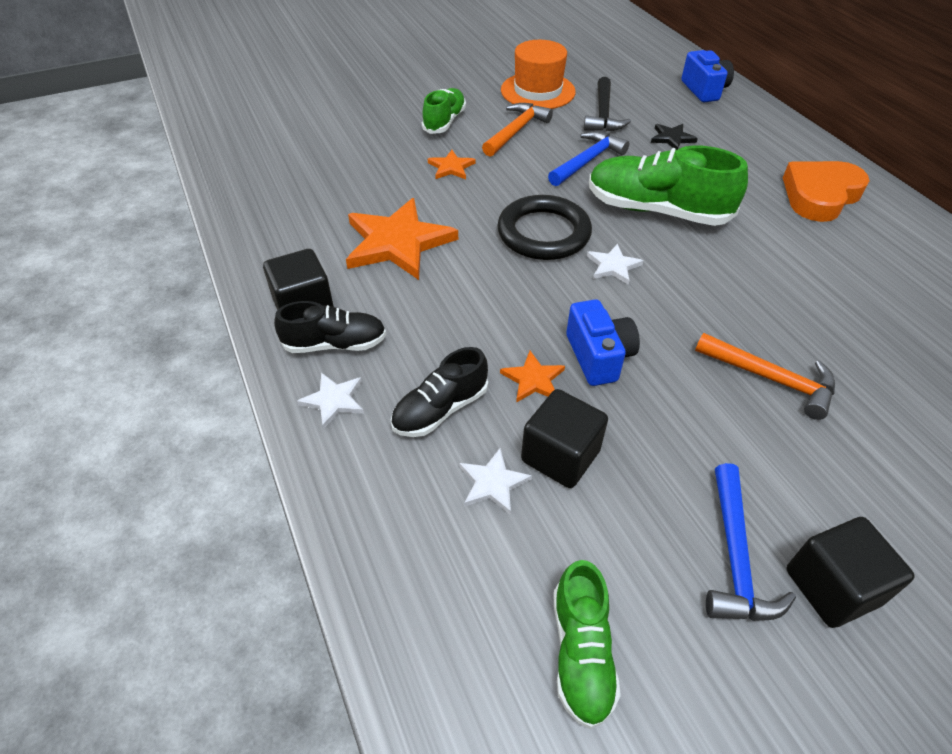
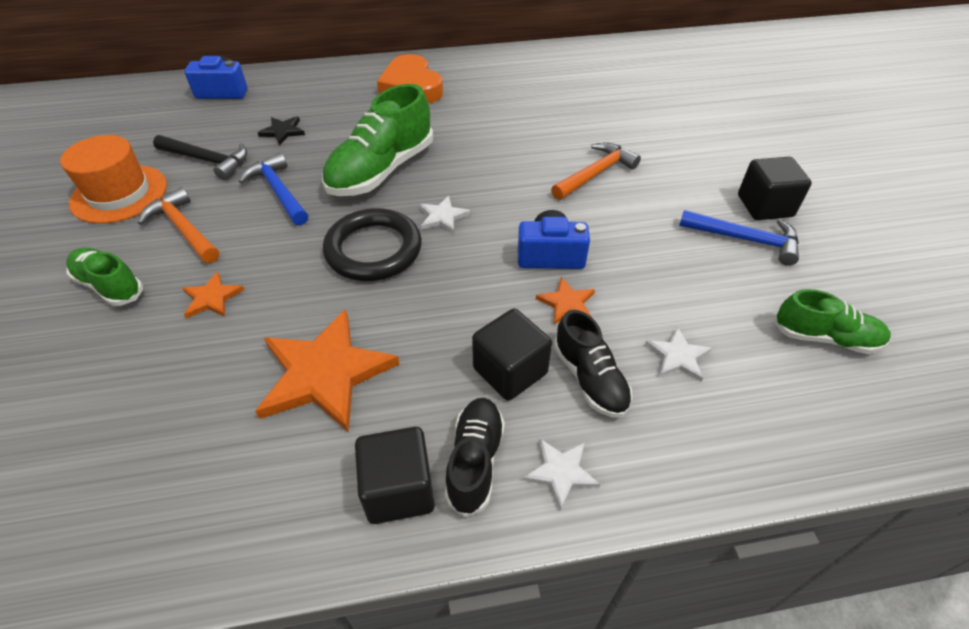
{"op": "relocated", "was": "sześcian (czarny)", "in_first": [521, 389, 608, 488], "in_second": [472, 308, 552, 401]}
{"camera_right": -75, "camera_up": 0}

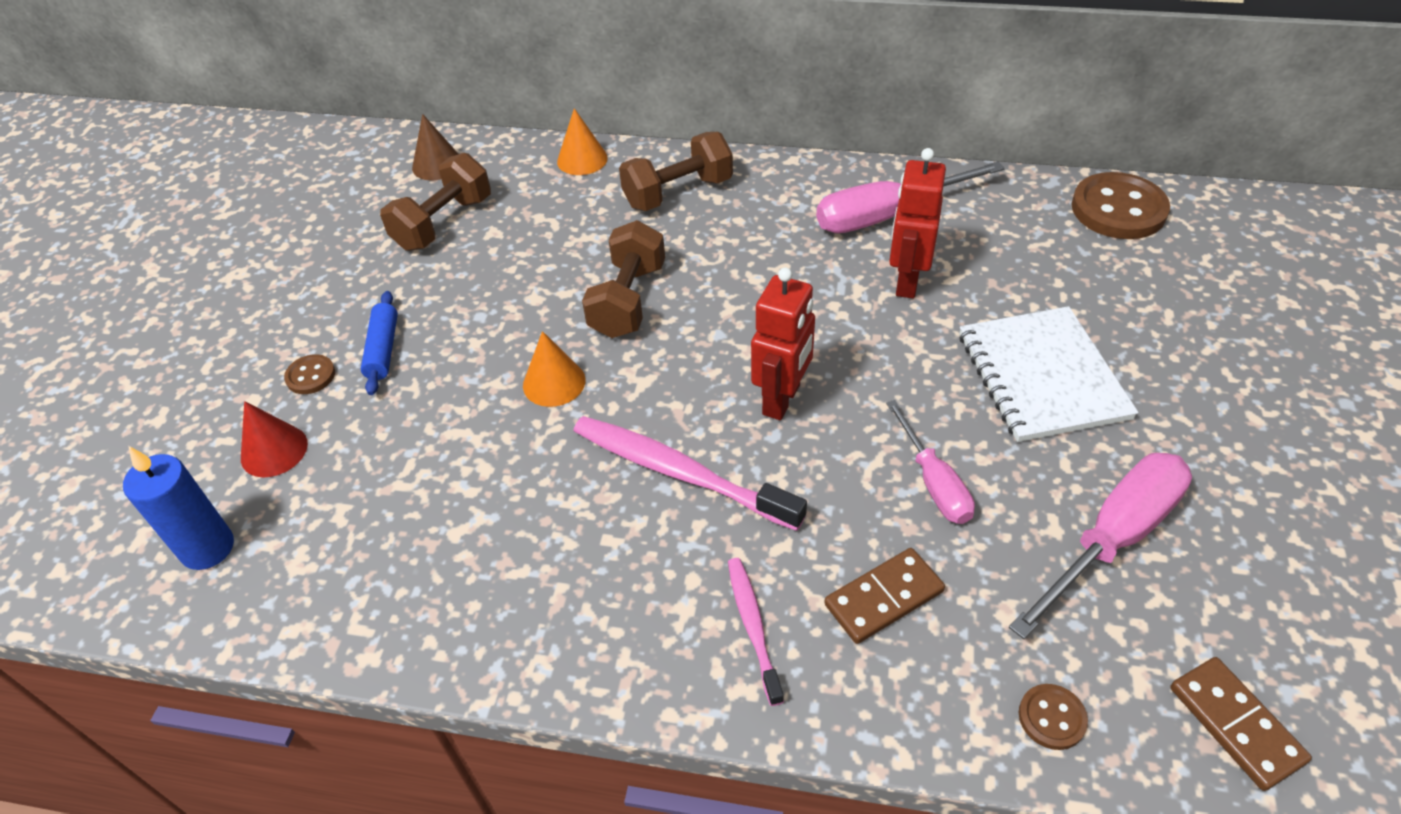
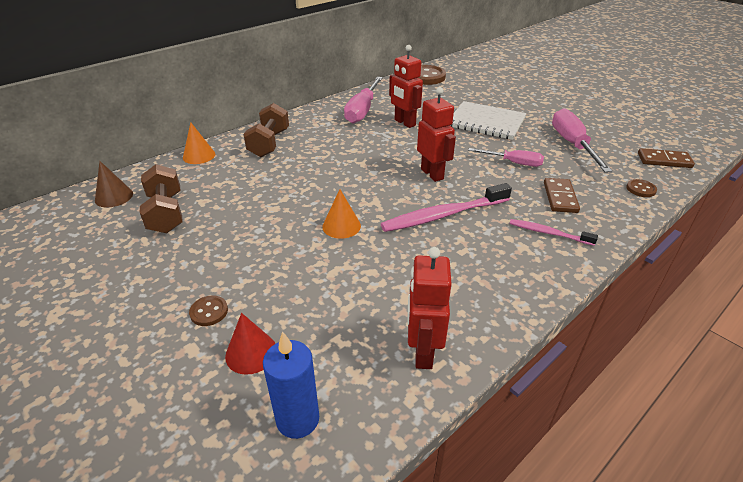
{"op": "appeared", "now": "robot (czerwony)", "in_second": [407, 247, 452, 369]}
{"op": "missing", "was": "wałek do ciasta (niebieski)", "in_first": [361, 291, 398, 395]}
{"op": "missing", "was": "hantel (brązowy)", "in_first": [582, 220, 665, 338]}
{"camera_right": -55, "camera_up": -10}

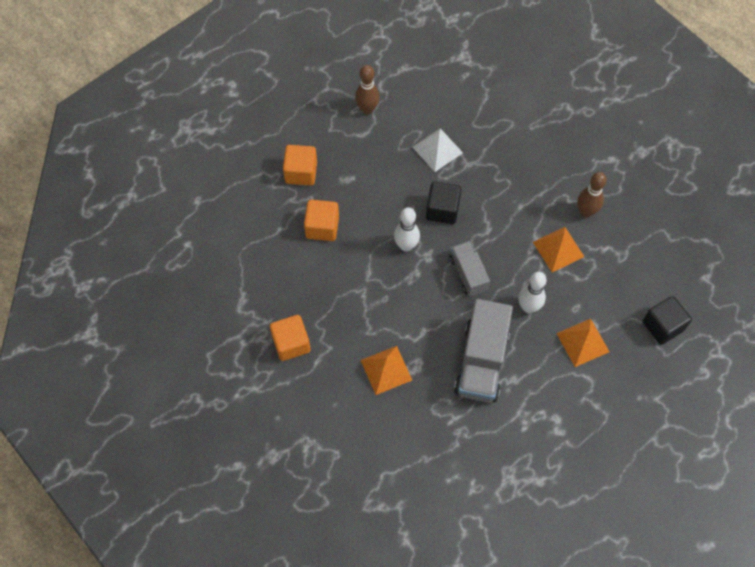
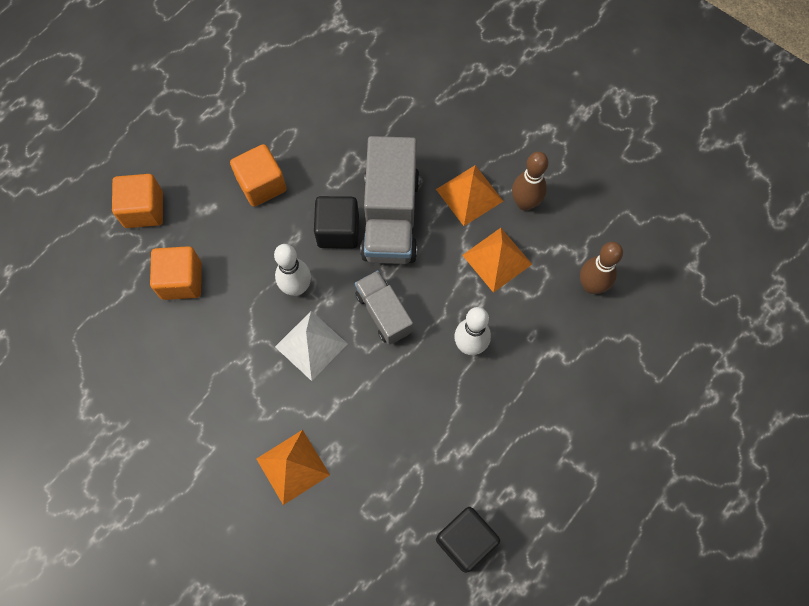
{"op": "relocated", "was": "sześcian (pomarańczowy)", "in_first": [270, 315, 311, 361], "in_second": [230, 144, 287, 206]}
{"op": "relocated", "was": "piramida (biały)", "in_first": [413, 128, 463, 172], "in_second": [275, 311, 348, 381]}
{"op": "relocated", "was": "ciężarówka (szary)", "in_first": [454, 299, 513, 403], "in_second": [360, 136, 420, 264]}
{"op": "relocated", "was": "piramida (pomarańczowy)", "in_first": [556, 319, 610, 367], "in_second": [436, 165, 503, 226]}
{"op": "relocated", "was": "sześcian (czarny)", "in_first": [643, 296, 692, 345], "in_second": [436, 507, 500, 573]}
{"op": "relocated", "was": "kręgiel (brązowy)", "in_first": [355, 65, 380, 114], "in_second": [580, 242, 623, 294]}
{"camera_right": -10, "camera_up": 5}

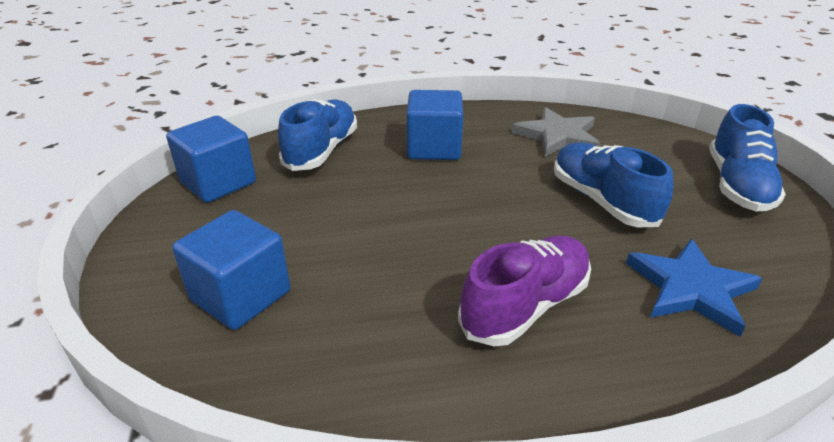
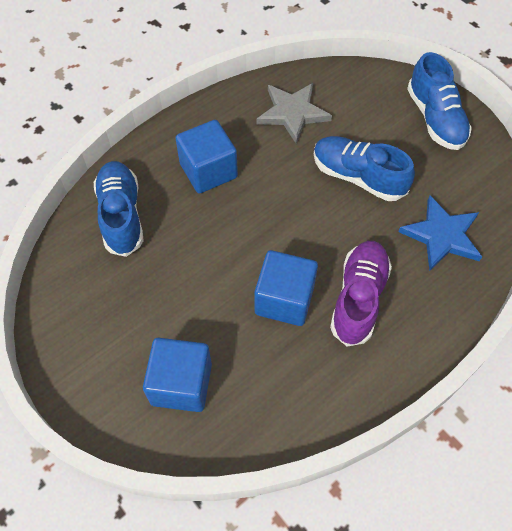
{"op": "relocated", "was": "sześcian (niebieski)", "in_first": [166, 116, 256, 203], "in_second": [255, 250, 318, 326]}
{"camera_right": -30, "camera_up": 25}

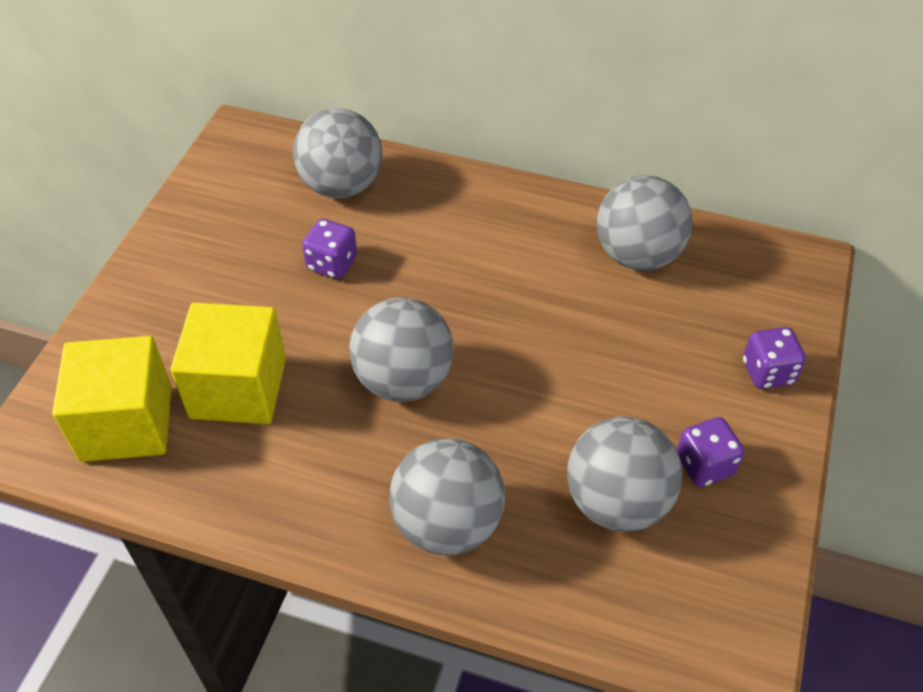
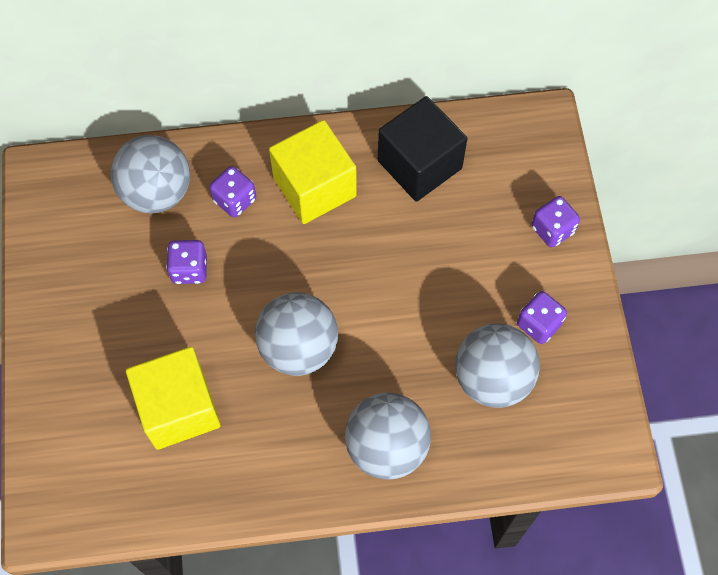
{"op": "appeared", "now": "kostka do gry (fioletowy)", "in_second": [209, 166, 256, 218]}
{"op": "relocated", "was": "sześcian (żółty)", "in_first": [52, 336, 172, 462], "in_second": [269, 120, 356, 224]}
{"op": "exchanged", "was": "piłka (szary)", "now": "sześcian (czarny)", "in_first": [597, 175, 692, 270], "in_second": [378, 96, 467, 202]}
{"camera_right": -25, "camera_up": 15}

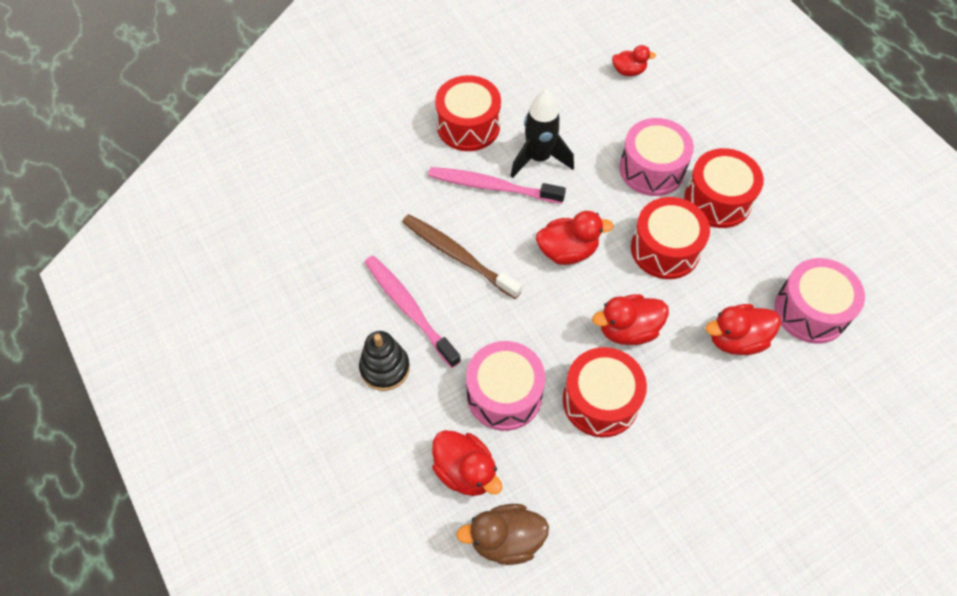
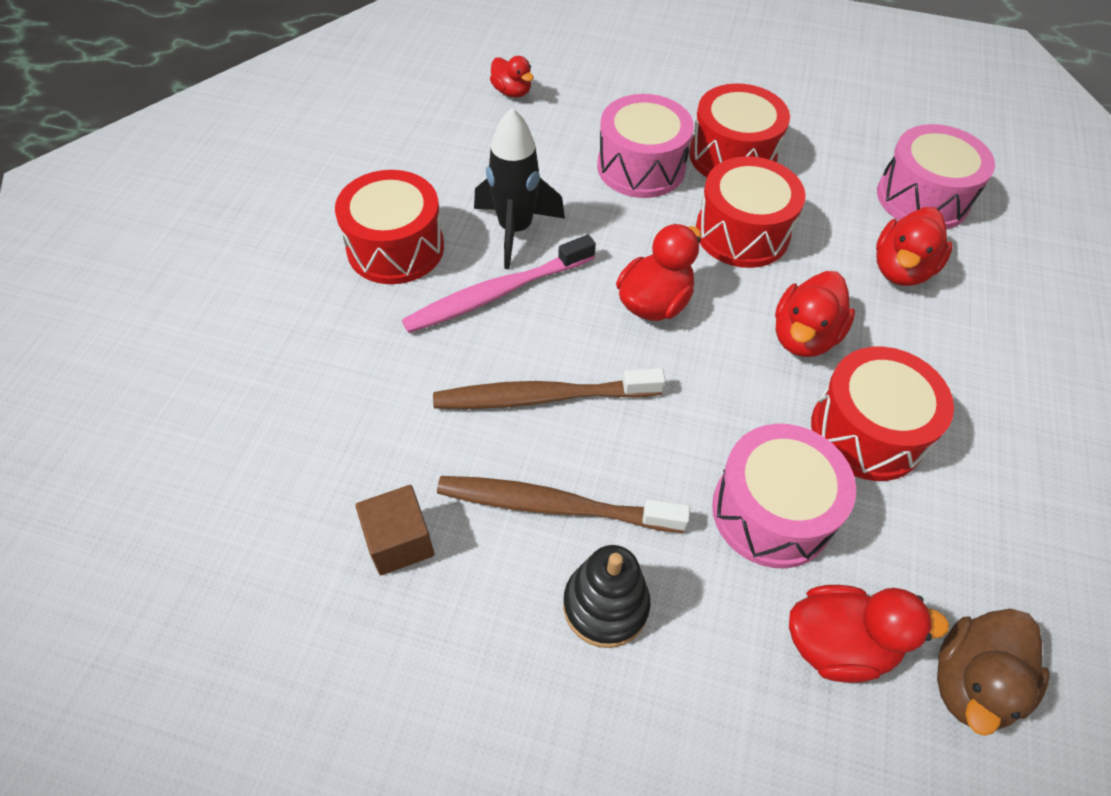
{"op": "appeared", "now": "sześcian (brązowy)", "in_second": [355, 485, 434, 575]}
{"op": "colour", "was": "szczoteczka do zębów (różowy)", "now": "szczoteczka do zębów (brązowy)", "in_first": [365, 256, 461, 368], "in_second": [437, 476, 690, 533]}
{"op": "spun", "was": "kaczka (czerwony)", "in_first": [612, 45, 656, 76], "in_second": [490, 56, 534, 98], "clockwise": 90}
{"camera_right": -45, "camera_up": -5}

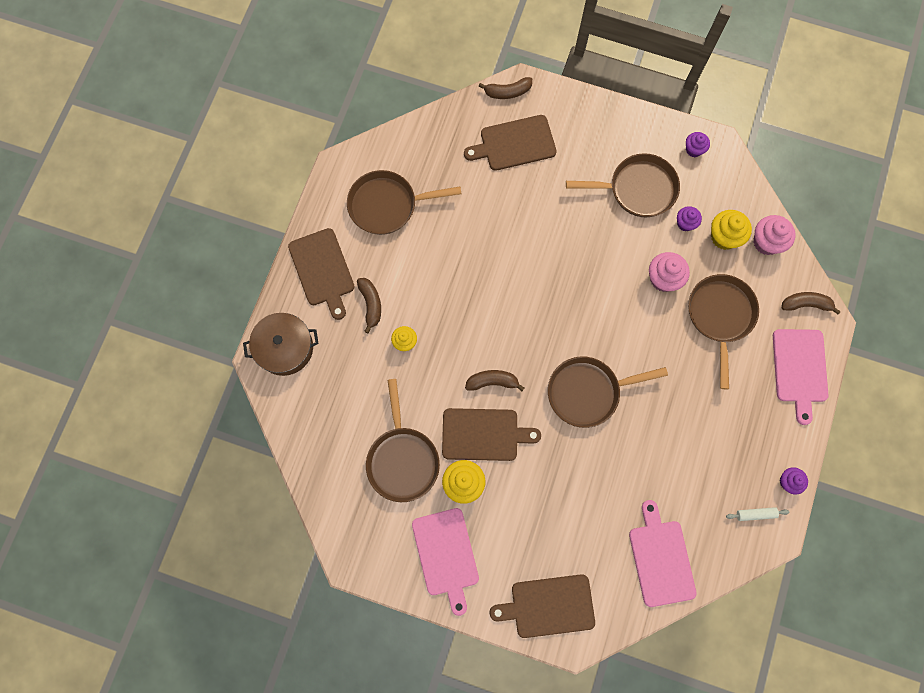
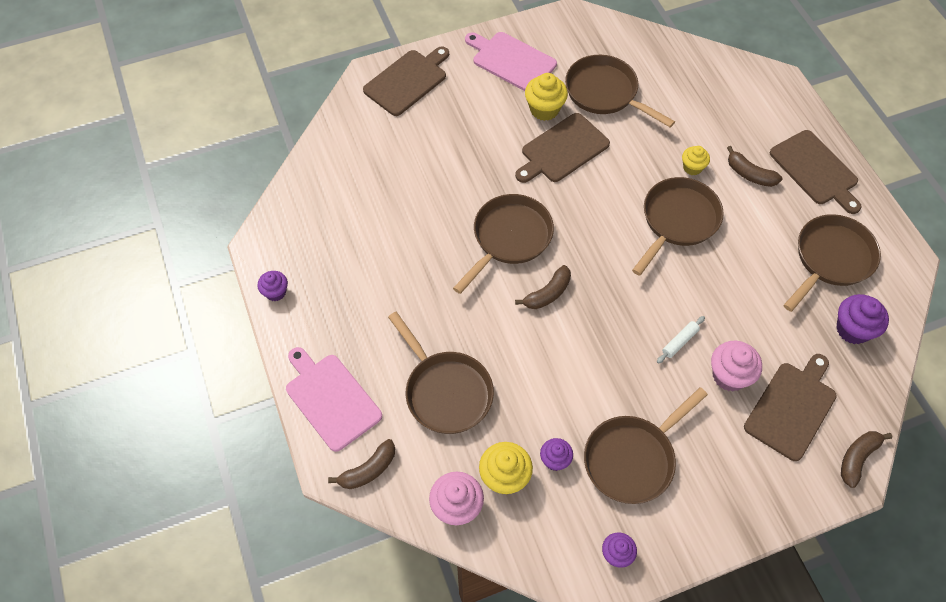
{"op": "relocated", "was": "banan (brązowy)", "in_first": [465, 370, 524, 391], "in_second": [515, 265, 571, 309]}
{"op": "appeared", "now": "patelnia (brązowy)", "in_second": [632, 177, 724, 276]}
{"op": "relocated", "was": "wałek do ciasta (biały)", "in_first": [726, 507, 790, 521], "in_second": [657, 316, 705, 364]}
{"op": "relocated", "was": "muffinka (różowy)", "in_first": [649, 252, 690, 292], "in_second": [711, 341, 762, 391]}
{"op": "spun", "was": "deska do krojenia (brązowy)", "in_first": [288, 228, 355, 320], "in_second": [770, 130, 862, 214], "clockwise": -150}
{"op": "appeared", "now": "muffinka (fioletowy)", "in_second": [836, 294, 889, 344]}
{"op": "missing", "was": "garnek (brązowy)", "in_first": [243, 313, 319, 376]}
{"op": "missing", "was": "deska do krojenia (różowy)", "in_first": [629, 500, 697, 607]}
{"camera_right": 140, "camera_up": -15}

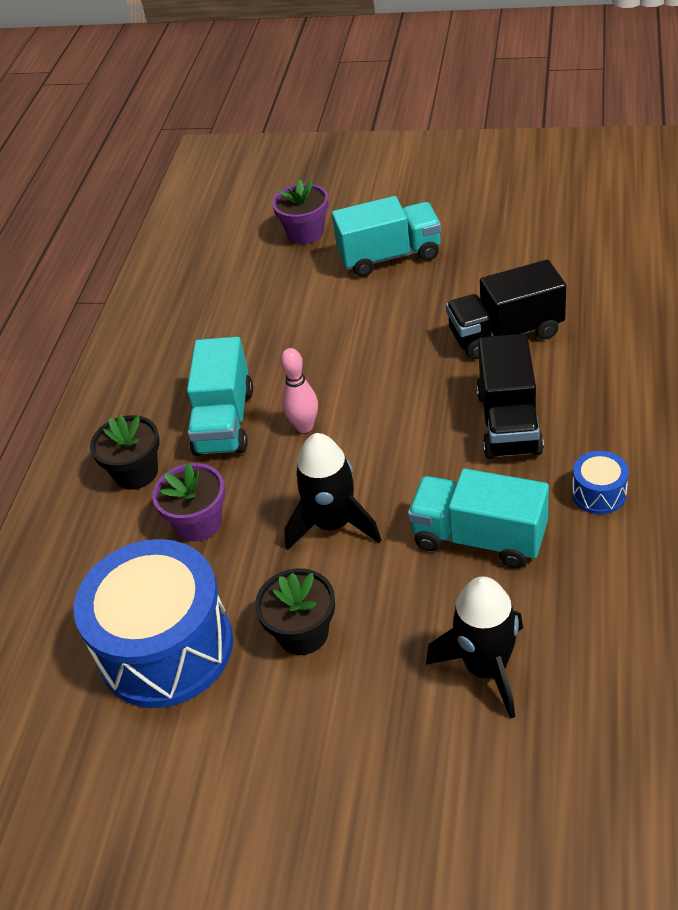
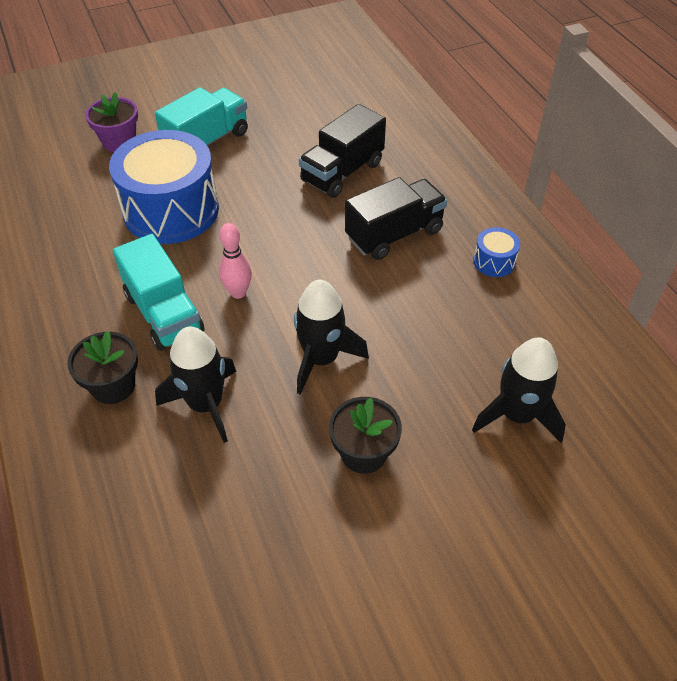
{"op": "relocated", "was": "bęben (niebieski)", "in_first": [74, 539, 233, 708], "in_second": [109, 130, 219, 244]}
{"op": "exchanged", "was": "doniczka (fioletowy)", "now": "rakieta (czarny)", "in_first": [152, 463, 225, 541], "in_second": [155, 327, 237, 443]}
{"op": "spun", "was": "ciężarówka (czarny)", "in_first": [476, 334, 544, 459], "in_second": [345, 177, 448, 260], "clockwise": -90}
{"op": "missing", "was": "ciężarówka (turkusowy)", "in_first": [408, 469, 549, 568]}
{"camera_right": -40, "camera_up": 5}

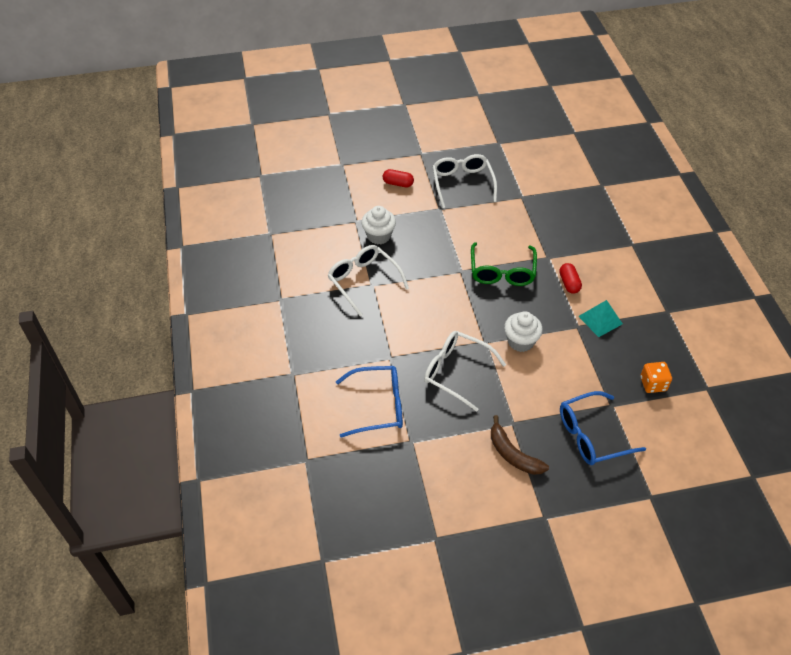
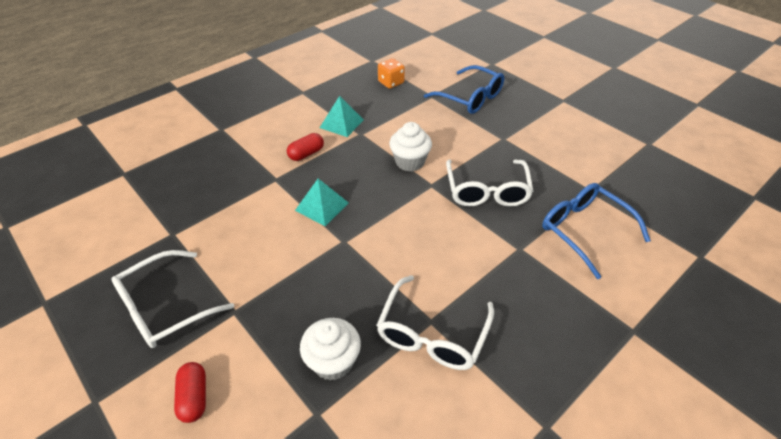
{"op": "exchanged", "was": "okulary (zielony)", "now": "piramida (turkusowy)", "in_first": [471, 242, 537, 286], "in_second": [295, 179, 349, 226]}
{"op": "missing", "was": "banan (brązowy)", "in_first": [491, 415, 549, 475]}
{"camera_right": -120, "camera_up": -5}

